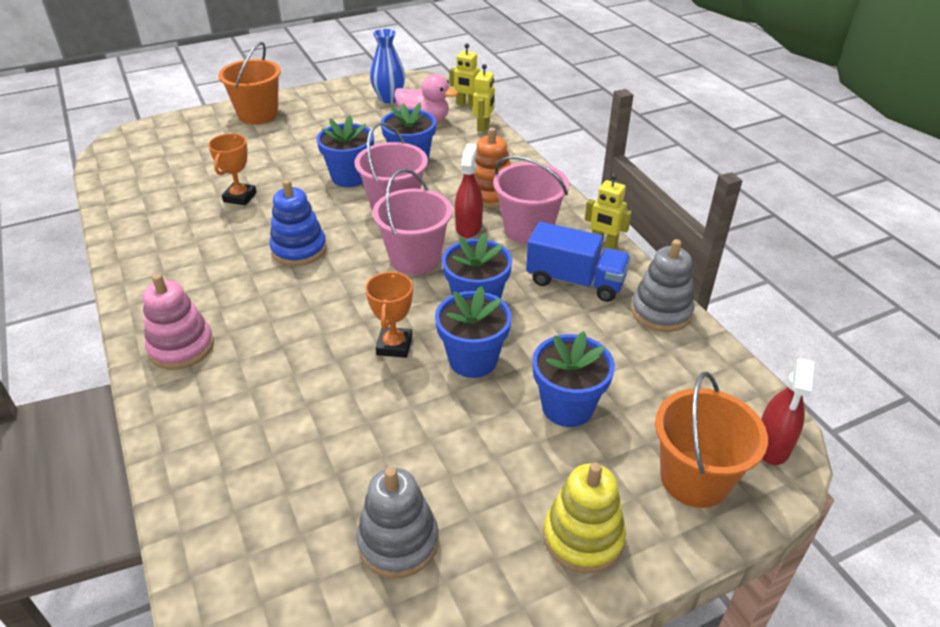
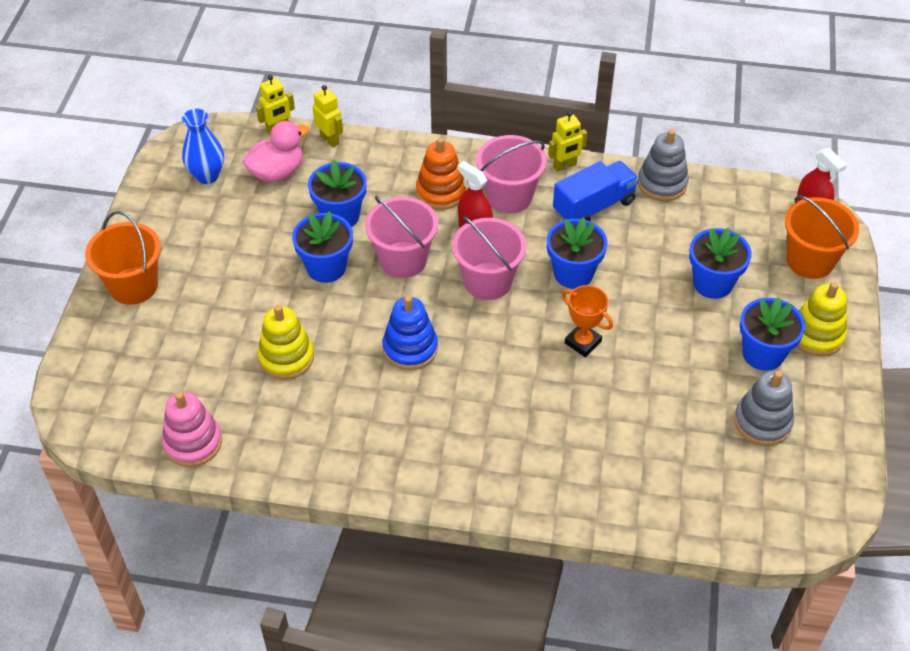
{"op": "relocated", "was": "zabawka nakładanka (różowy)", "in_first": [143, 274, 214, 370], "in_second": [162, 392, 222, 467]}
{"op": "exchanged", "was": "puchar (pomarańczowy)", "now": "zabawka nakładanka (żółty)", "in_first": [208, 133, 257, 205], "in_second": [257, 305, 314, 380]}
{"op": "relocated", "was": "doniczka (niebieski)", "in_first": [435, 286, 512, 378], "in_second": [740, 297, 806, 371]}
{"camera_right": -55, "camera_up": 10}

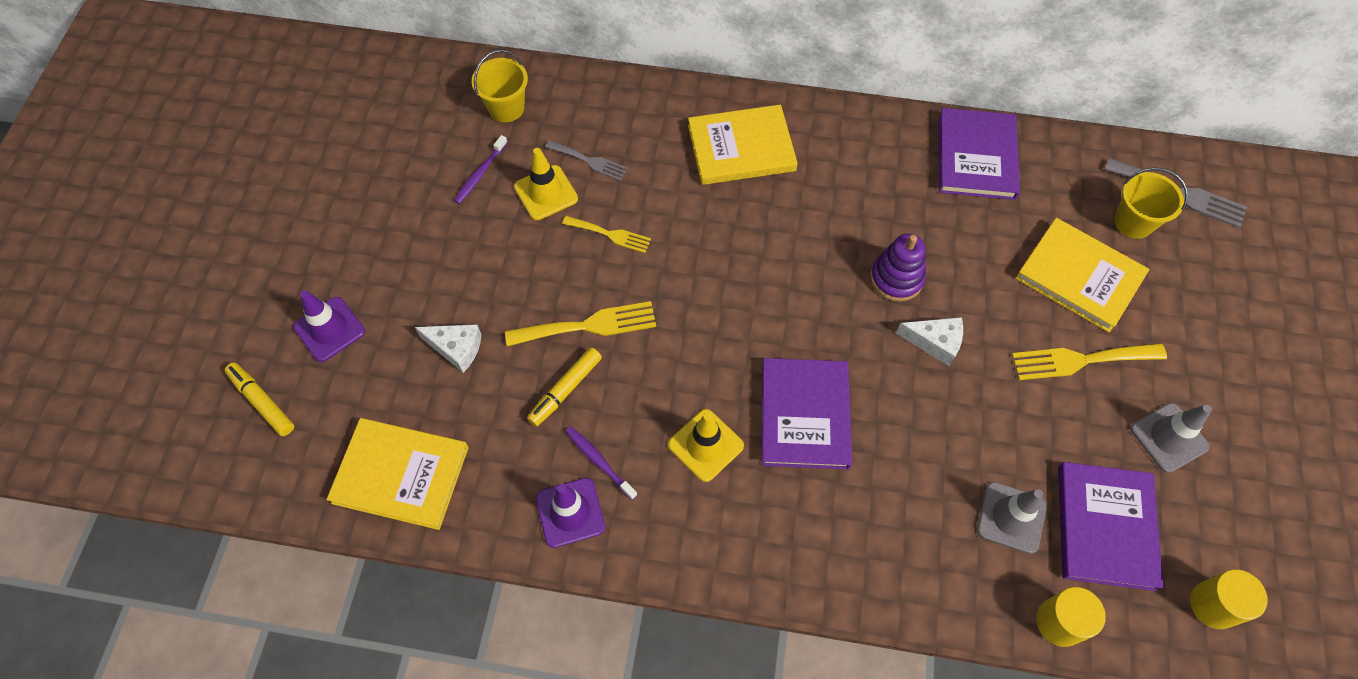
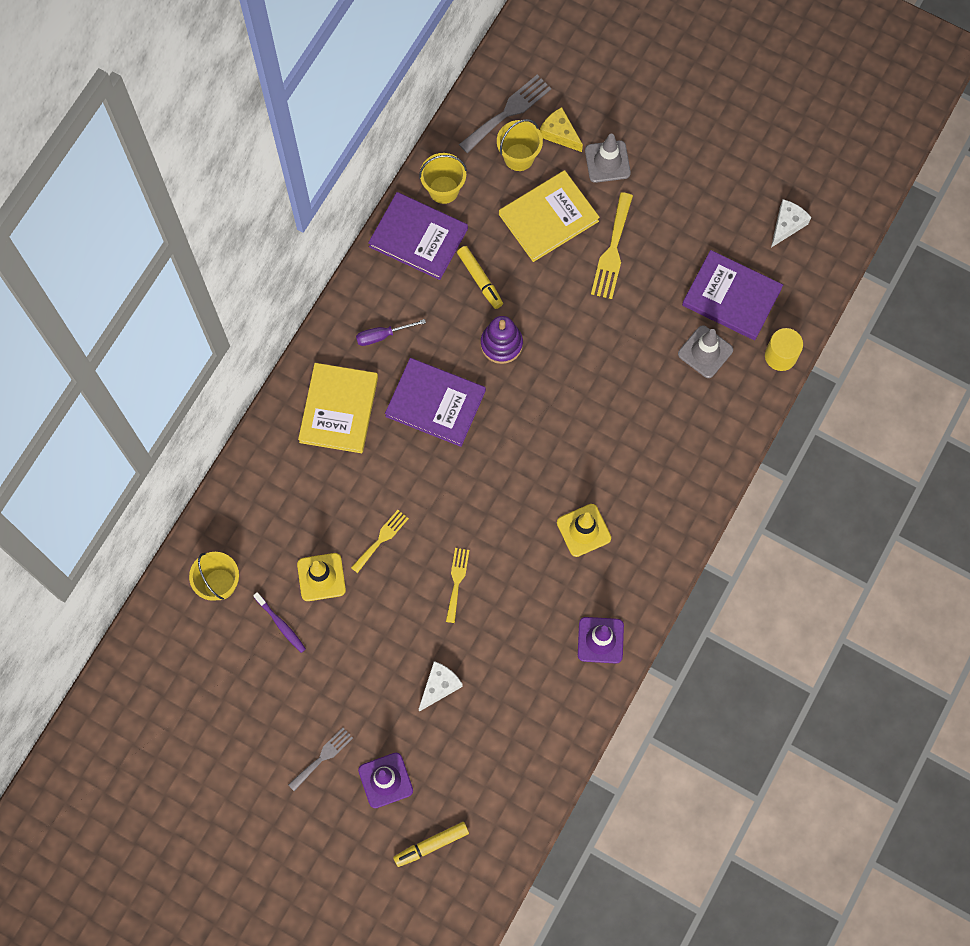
{"op": "relocated", "was": "widelec (szary)", "in_first": [545, 140, 628, 181], "in_second": [288, 728, 353, 791]}
{"op": "appeared", "now": "śrubokręt (fioletowy)", "in_second": [356, 319, 426, 346]}
{"op": "relocated", "was": "książka (fioletowy)", "in_first": [762, 358, 852, 469], "in_second": [385, 358, 486, 447]}
{"op": "appeared", "now": "wiadro (żółty)", "in_second": [419, 153, 467, 204]}
{"op": "size", "was": "widelec (żółty)", "in_first": [505, 301, 656, 346], "in_second": [446, 548, 469, 623], "ratio": 0.64}
{"op": "relocated", "was": "flamaster (żółty)", "in_first": [527, 347, 602, 427], "in_second": [457, 246, 503, 309]}
{"op": "appeared", "now": "ser (żółty)", "in_second": [540, 107, 583, 152]}
{"op": "relocated", "was": "pachołek (szary)", "in_first": [1131, 403, 1212, 473], "in_second": [585, 134, 631, 183]}
{"op": "relocated", "was": "ser (biały)", "in_first": [896, 317, 963, 366], "in_second": [771, 199, 811, 248]}
{"op": "missing", "was": "książka (żółty)", "in_first": [327, 418, 469, 530]}
{"op": "missing", "was": "szczoteczka do zębów (fioletowy)", "in_first": [565, 427, 637, 500]}
{"op": "missing", "was": "walec (żółty)", "in_first": [1190, 569, 1268, 629]}
{"camera_right": -70, "camera_up": 10}

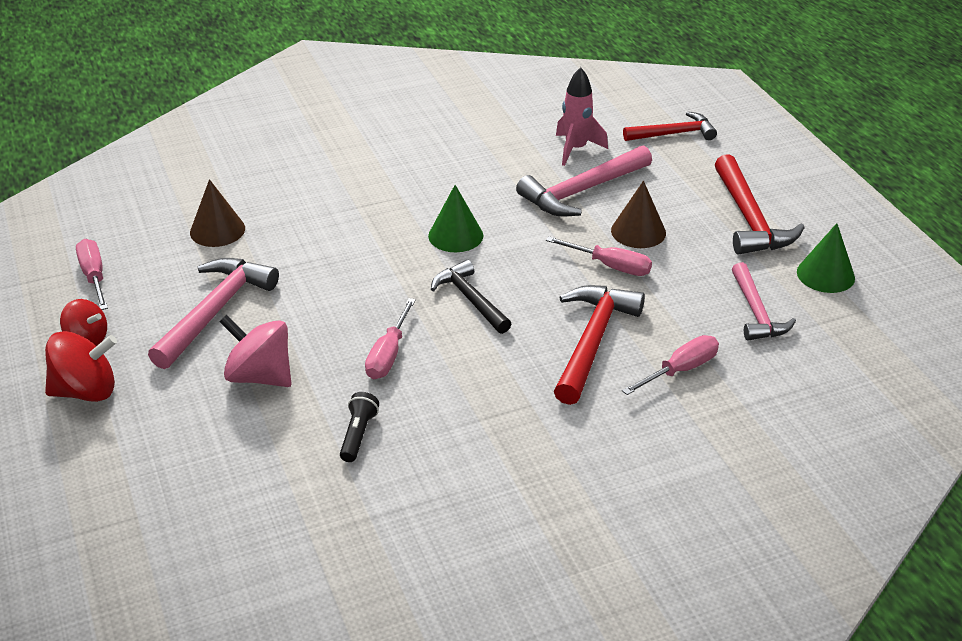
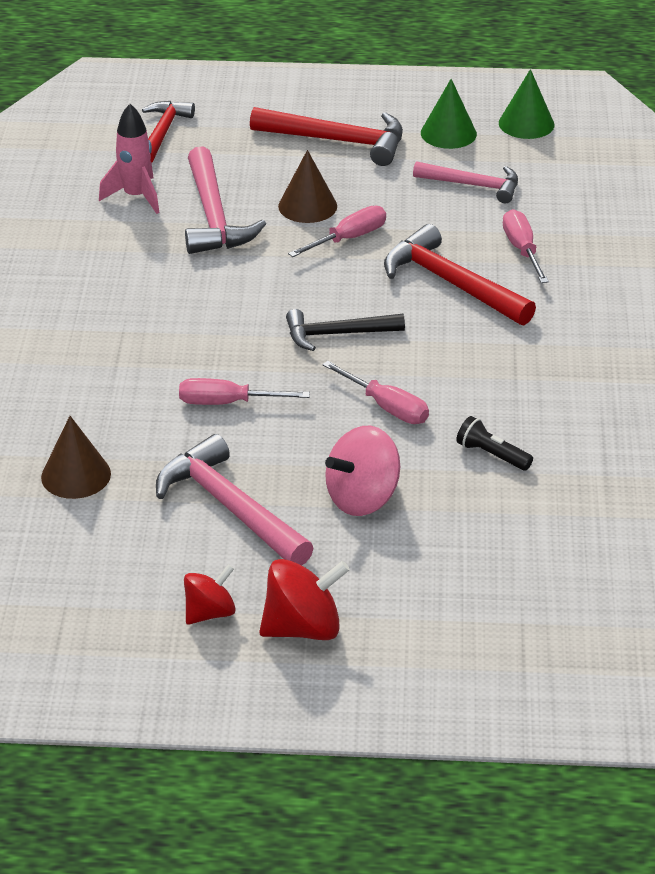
{"op": "relocated", "was": "śrubokręt (różowy)", "in_first": [76, 239, 108, 310], "in_second": [179, 378, 310, 405]}
{"op": "spun", "was": "bączek (czerwony)", "in_first": [45, 331, 117, 402], "in_second": [259, 559, 350, 640], "clockwise": 60}
{"op": "relocated", "was": "stożek (zielony)", "in_first": [428, 185, 483, 252], "in_second": [499, 69, 554, 139]}
{"camera_right": -65, "camera_up": 0}

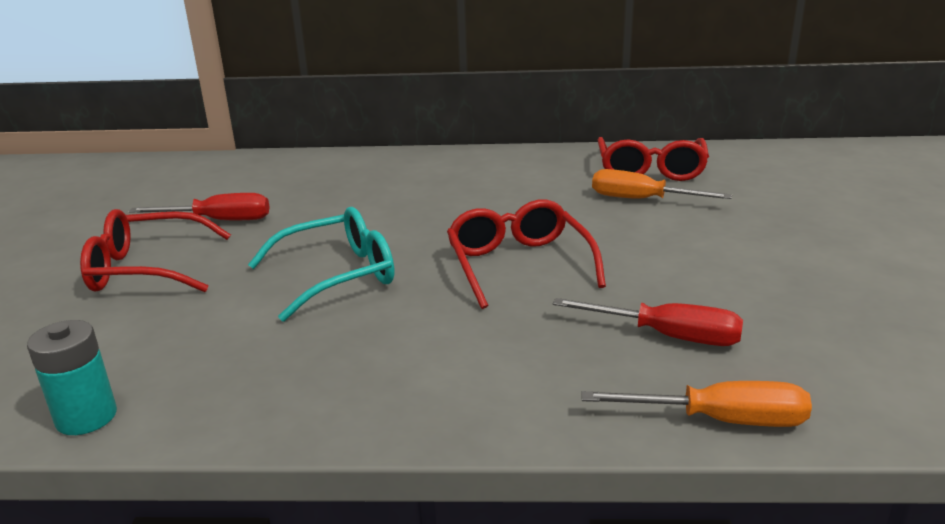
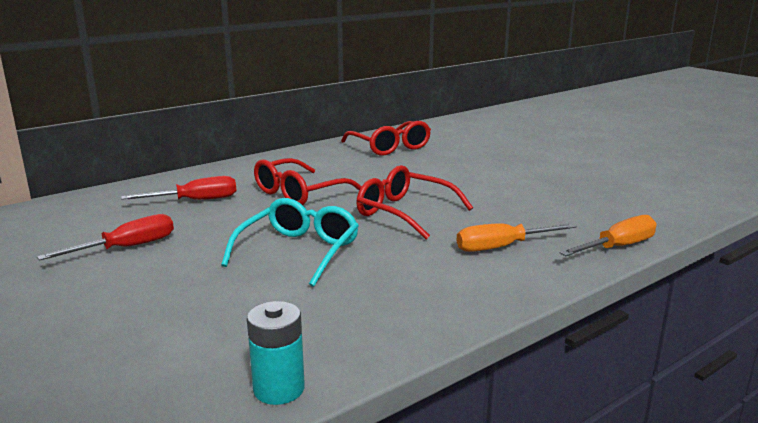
{"op": "relocated", "was": "śrubokręt (czerwony)", "in_first": [553, 298, 743, 346], "in_second": [121, 176, 236, 200]}
{"op": "relocated", "was": "okulary (czerwony)", "in_first": [80, 209, 231, 292], "in_second": [254, 158, 361, 205]}
{"op": "relocated", "was": "śrubokręt (pomarańczowy)", "in_first": [592, 169, 732, 199], "in_second": [457, 223, 577, 252]}
{"camera_right": -40, "camera_up": -5}

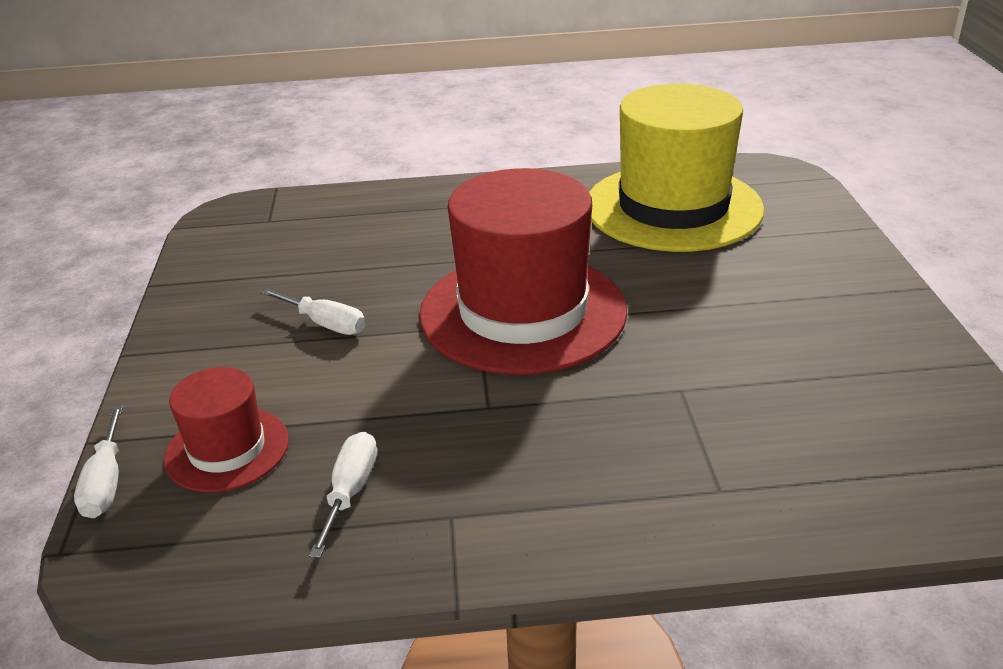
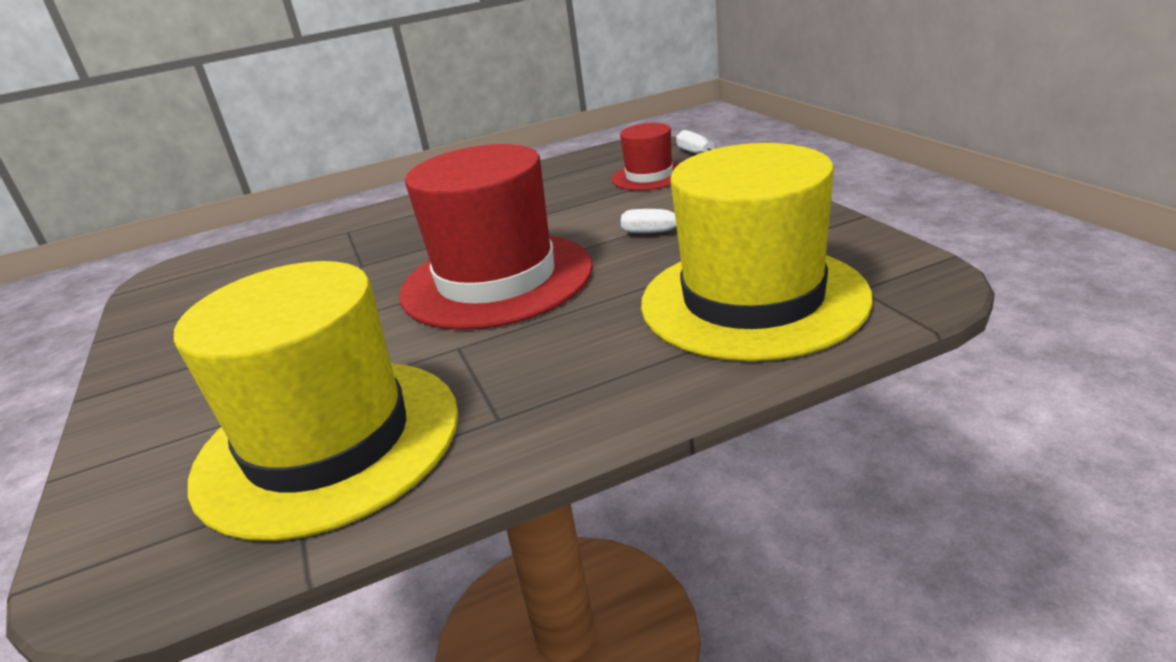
{"op": "appeared", "now": "kapelusz (żółty)", "in_second": [641, 143, 873, 361]}
{"op": "missing", "was": "śrubokręt (biały)", "in_first": [309, 432, 377, 558]}
{"camera_right": 165, "camera_up": -5}

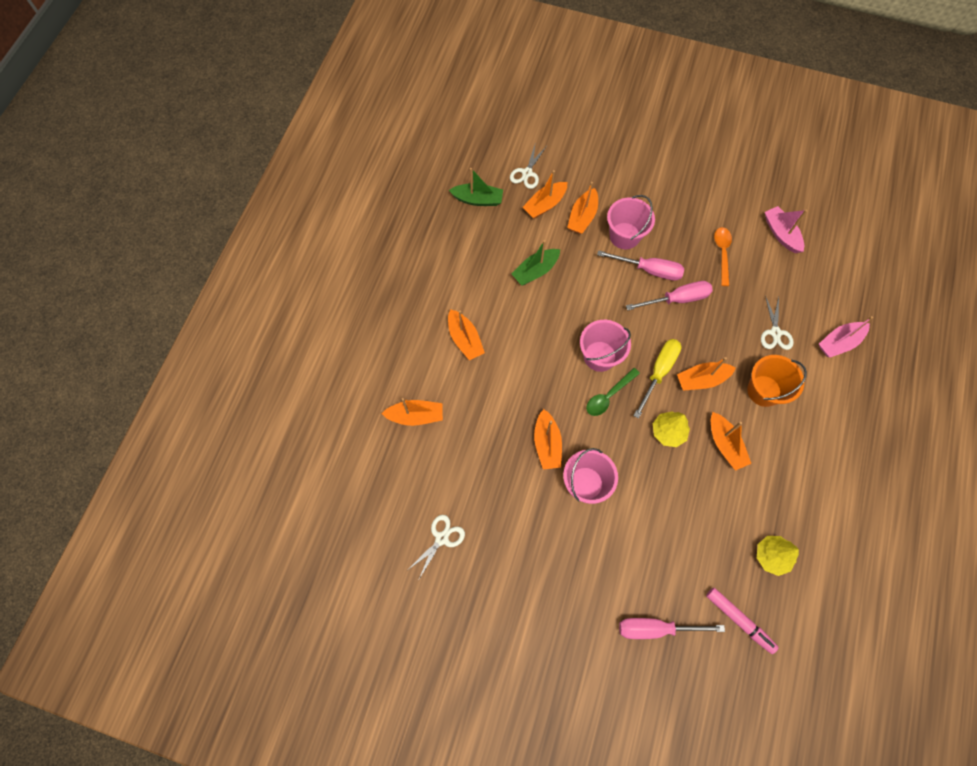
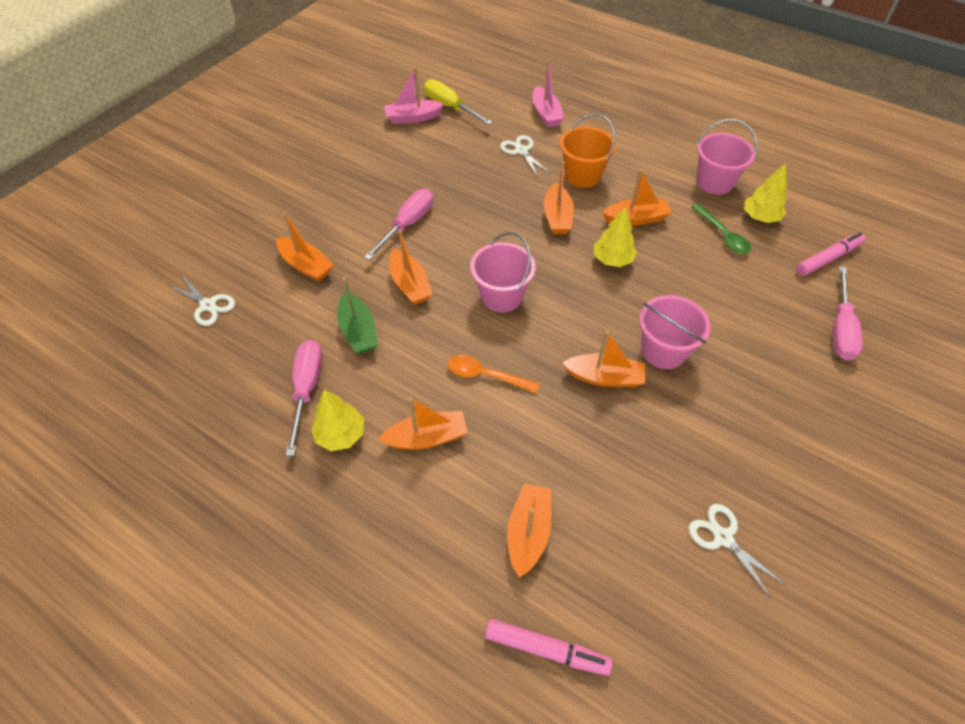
{"op": "relocated", "was": "śrubokręt (różowy)", "in_first": [626, 281, 713, 310], "in_second": [286, 340, 322, 456]}
{"op": "appeared", "now": "drzewko (żółty)", "in_second": [311, 390, 364, 451]}
{"op": "relocated", "was": "łódka (pomarańczowy)", "in_first": [522, 170, 567, 219], "in_second": [389, 230, 432, 305]}
{"op": "relocated", "was": "śrubokręt (żółty)", "in_first": [633, 339, 682, 419], "in_second": [424, 79, 493, 125]}
{"op": "relocated", "was": "łyżka (pomarańczowy)", "in_first": [714, 227, 732, 286], "in_second": [447, 355, 540, 393]}
{"op": "appeared", "now": "flamaster (różowy)", "in_second": [485, 619, 613, 676]}
{"op": "spun", "was": "nożyczki (biały)", "in_first": [761, 296, 794, 350], "in_second": [500, 135, 550, 177], "clockwise": -135}
{"op": "relocated", "was": "łyżka (zielony)", "in_first": [586, 368, 640, 416], "in_second": [692, 204, 751, 254]}
{"op": "relocated", "was": "wiadro (różowy)", "in_first": [607, 195, 655, 249], "in_second": [696, 119, 758, 195]}
{"op": "missing", "was": "łódka (zielony)", "in_first": [449, 168, 503, 206]}
{"camera_right": -75, "camera_up": -15}

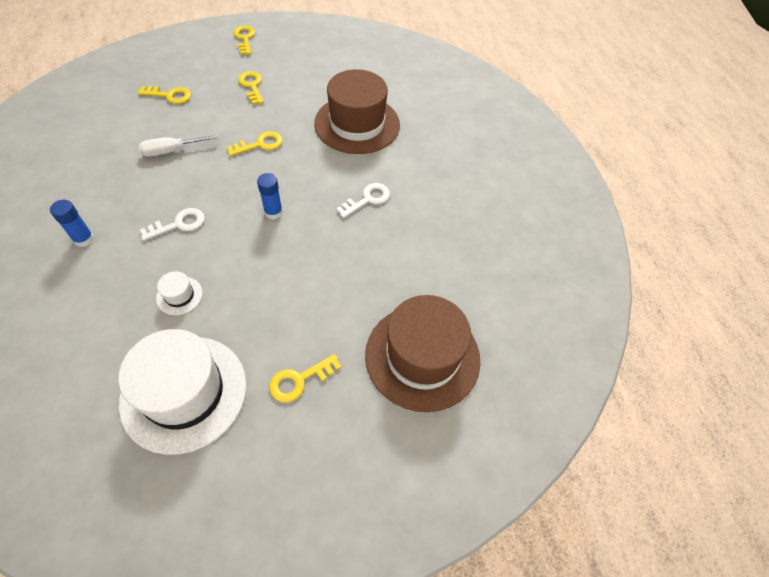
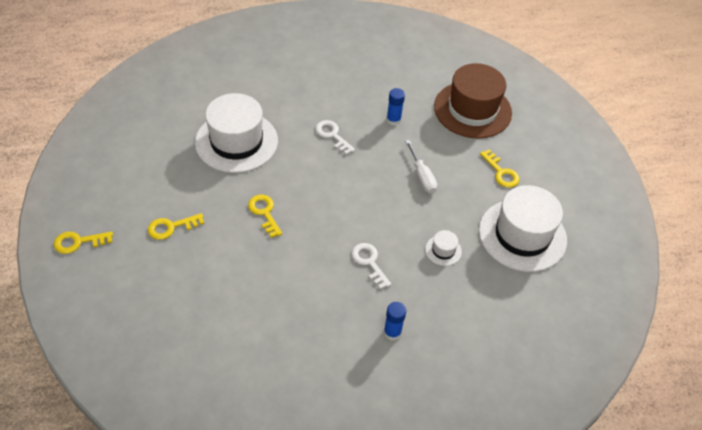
{"op": "colour", "was": "kapelusz (brązowy)", "now": "kapelusz (biały)", "in_first": [314, 69, 400, 154], "in_second": [195, 93, 278, 173]}
{"op": "relocated", "was": "klej w sztyfcie (niebieski)", "in_first": [257, 173, 283, 219], "in_second": [387, 88, 405, 126]}
{"op": "relocated", "was": "śrubokręt (biały)", "in_first": [138, 135, 218, 157], "in_second": [405, 140, 437, 194]}
{"op": "missing", "was": "klucz (żółty)", "in_first": [138, 86, 191, 104]}
{"camera_right": -90, "camera_up": -5}

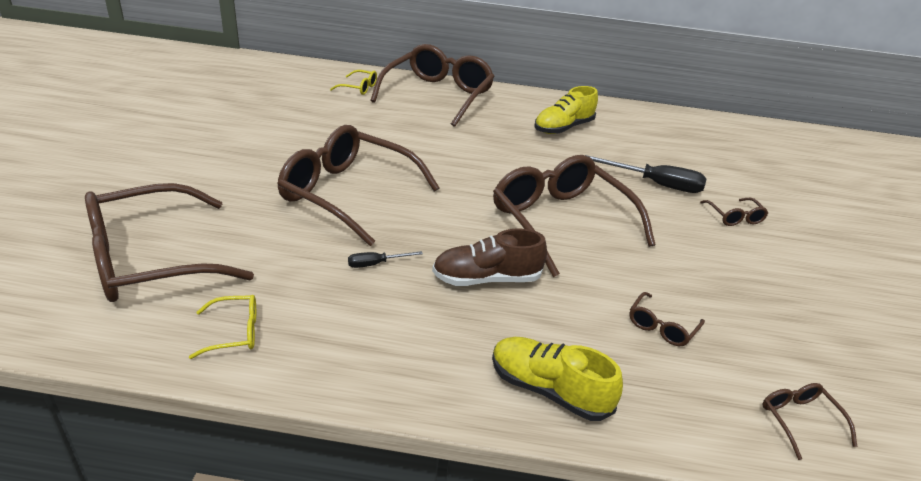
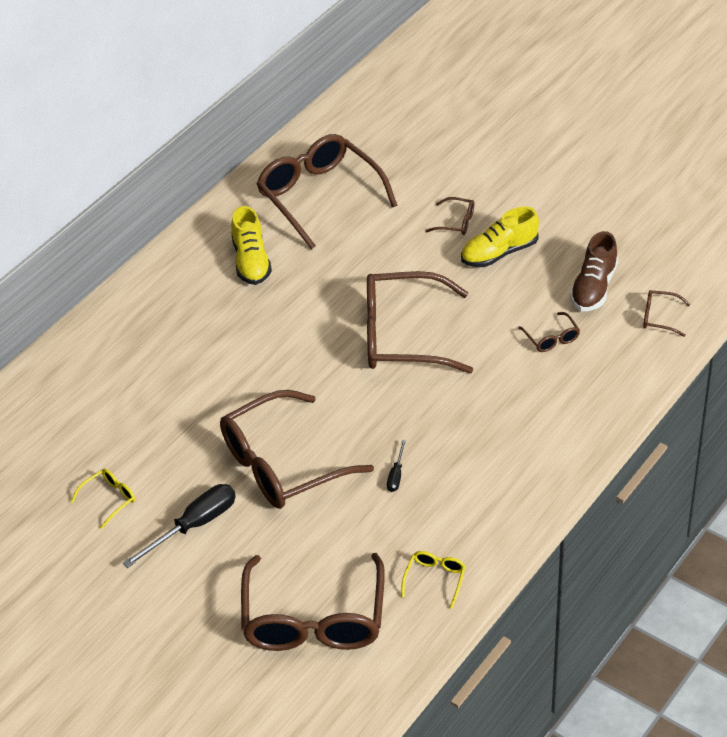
{"op": "relocated", "was": "okulary (żółty)", "in_first": [330, 70, 377, 95], "in_second": [71, 469, 135, 529]}
{"op": "relocated", "was": "śrubokręt (czarny)", "in_first": [585, 155, 707, 193], "in_second": [122, 484, 236, 568]}
{"op": "relocated", "was": "okulary (brązowy)", "in_first": [370, 44, 495, 127], "in_second": [257, 134, 398, 249]}
{"op": "relocated", "was": "but (żółty)", "in_first": [492, 337, 623, 421], "in_second": [461, 206, 539, 267]}
{"op": "relocated", "was": "but (brązowy)", "in_first": [432, 228, 547, 286], "in_second": [570, 231, 618, 311]}
{"camera_right": -55, "camera_up": 10}

